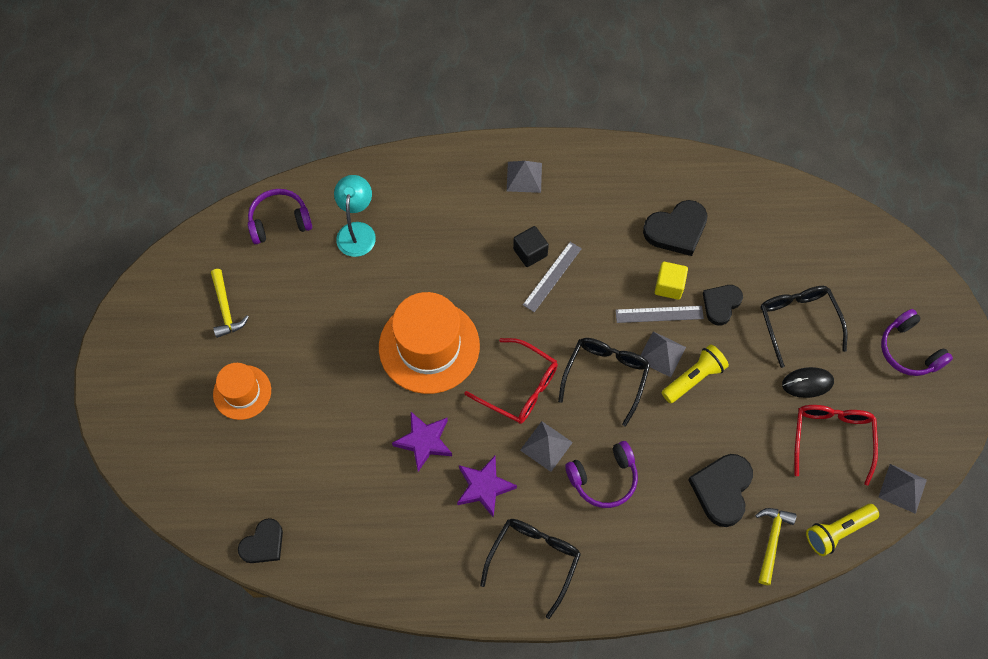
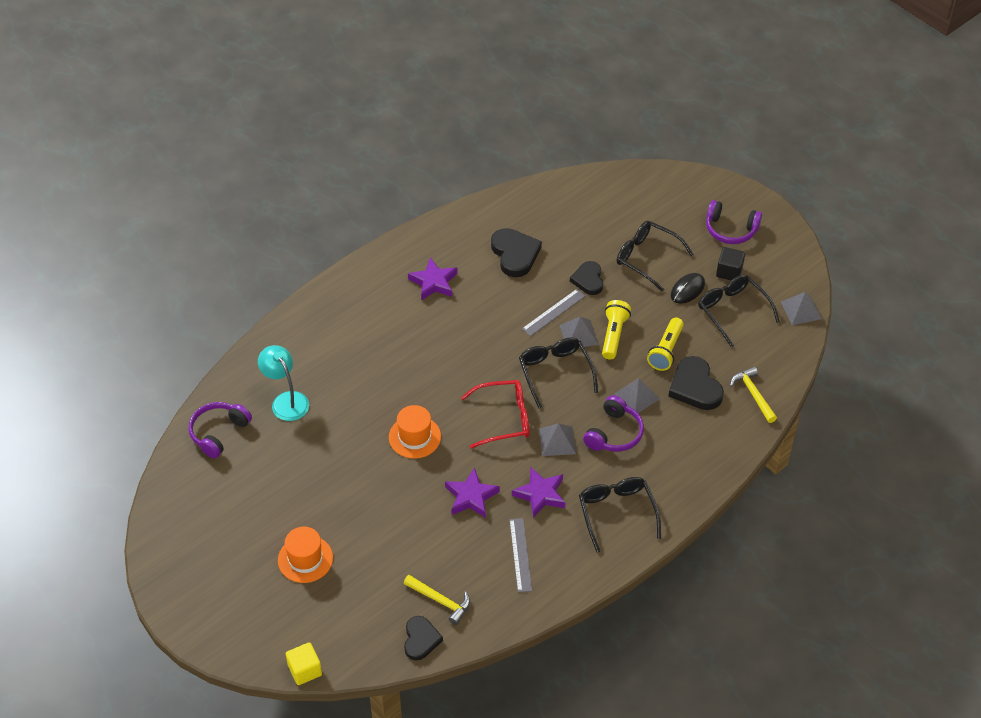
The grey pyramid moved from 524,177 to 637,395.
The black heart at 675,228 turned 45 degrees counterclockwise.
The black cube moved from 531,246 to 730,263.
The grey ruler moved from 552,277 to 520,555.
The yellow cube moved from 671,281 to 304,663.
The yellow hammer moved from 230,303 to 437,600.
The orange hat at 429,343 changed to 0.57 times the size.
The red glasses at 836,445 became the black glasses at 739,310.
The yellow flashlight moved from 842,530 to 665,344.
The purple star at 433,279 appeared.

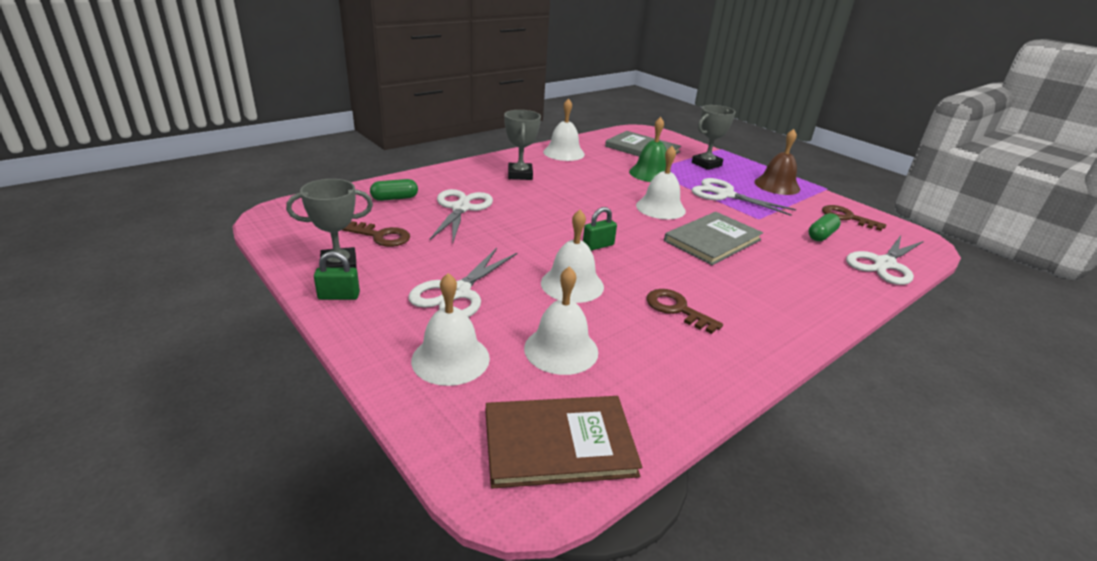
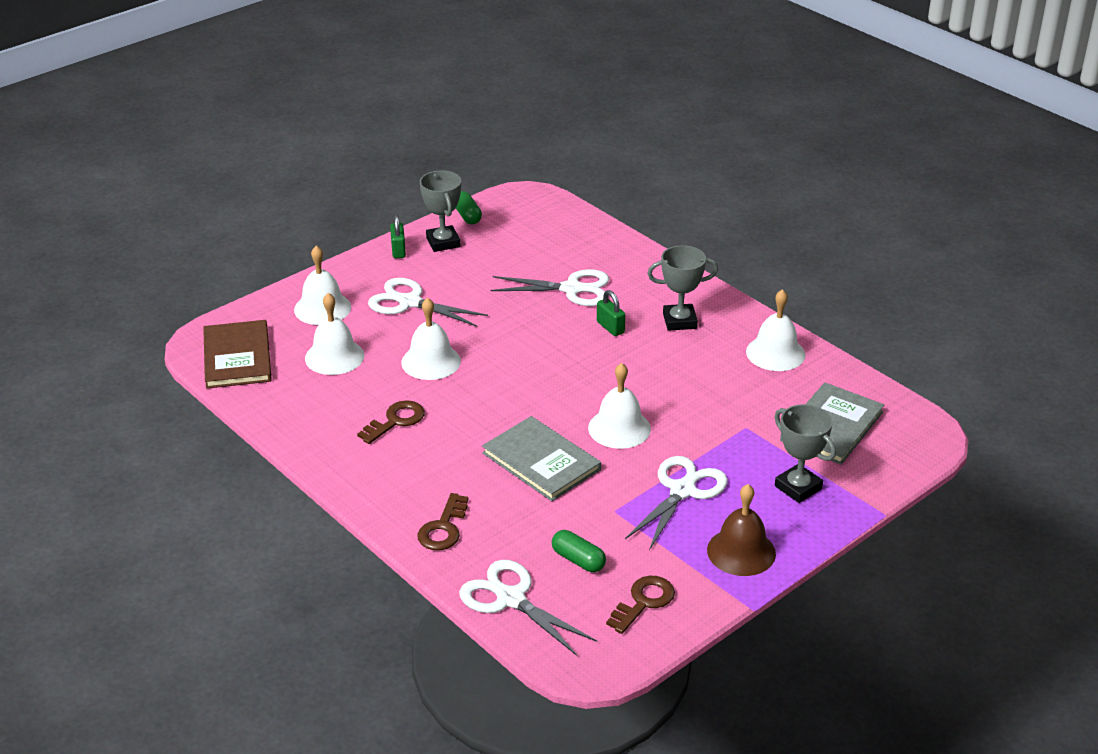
The green bell at 650,149 disappeared.
The green capsule moved from 394,190 to 469,207.
The green padlock moved from 600,229 to 611,313.
The brown key moved from 376,234 to 442,521.

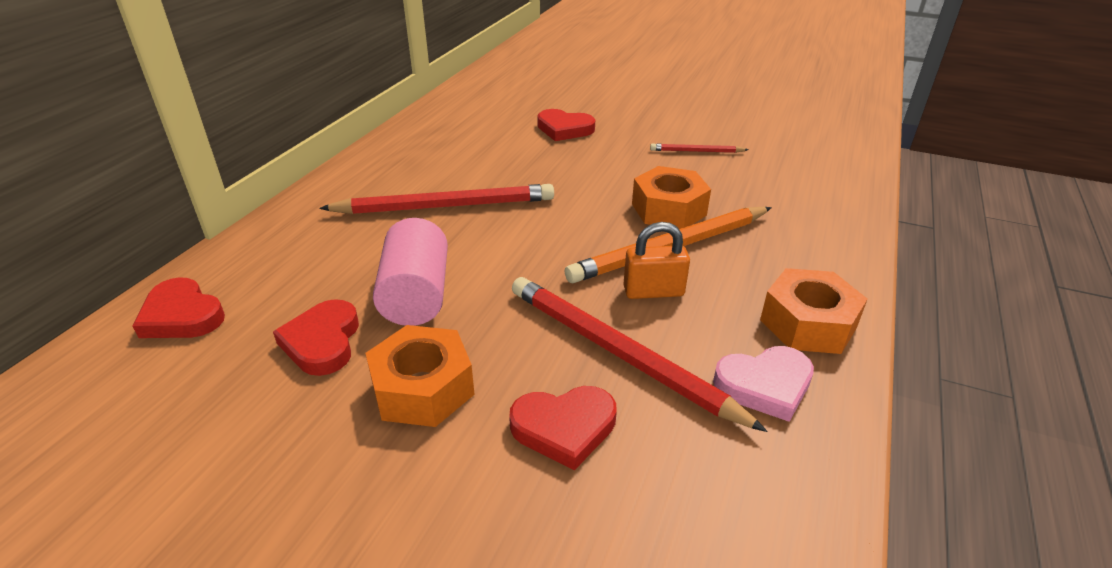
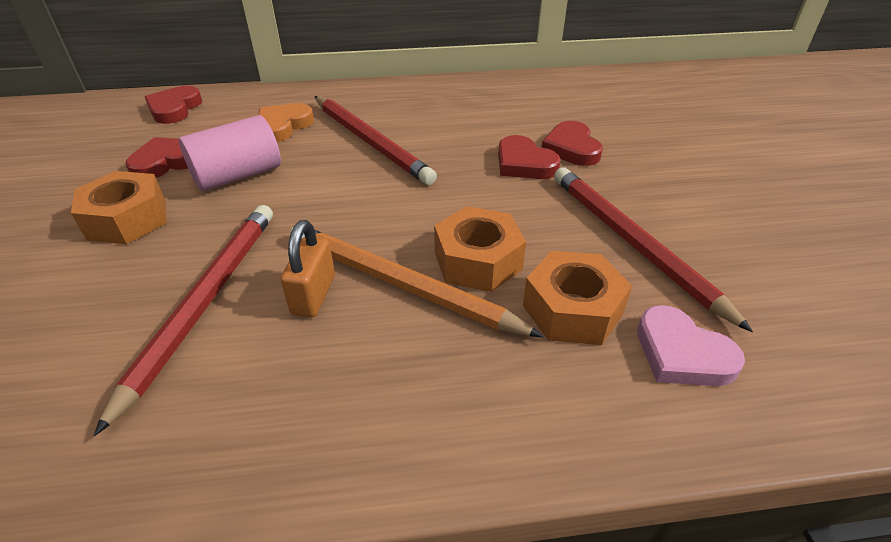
The red pencil at 699,148 changed to 2.06 times the size.
The orange padlock at 656,260 turned 45 degrees clockwise.
The orange nut moved from 813,311 to 577,298.
The pink heart moved from 763,384 to 691,345.
The red heart moved from 563,428 to 529,157.
The orange heart at 286,122 appeared.

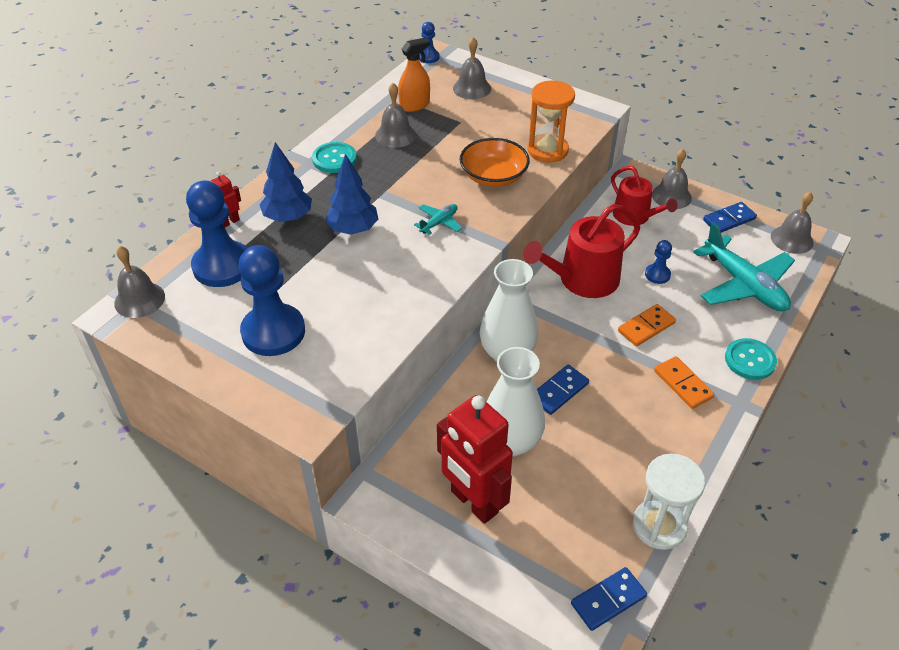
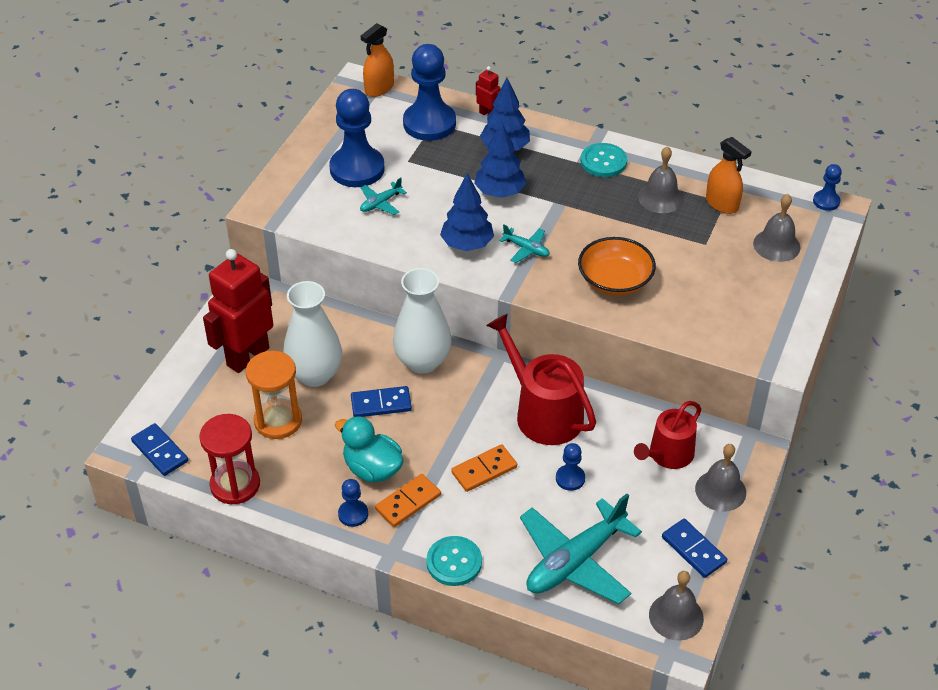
The orange hourglass moved from 551,121 to 274,395.
The grey bell at 139,282 was replaced by the orange spray bottle at 377,60.
The orange domino at 647,325 turned 75 degrees counterclockwise.
The blue domino at 563,390 turned 45 degrees counterclockwise.
The white hourglass at 669,502 became the red hourglass at 229,459.
The blue tree at 467,212 appeared.
The turquoise plane at 383,196 appeared.
The turquoise duck at 369,449 appeared.
The blue pawn at 353,503 appeared.

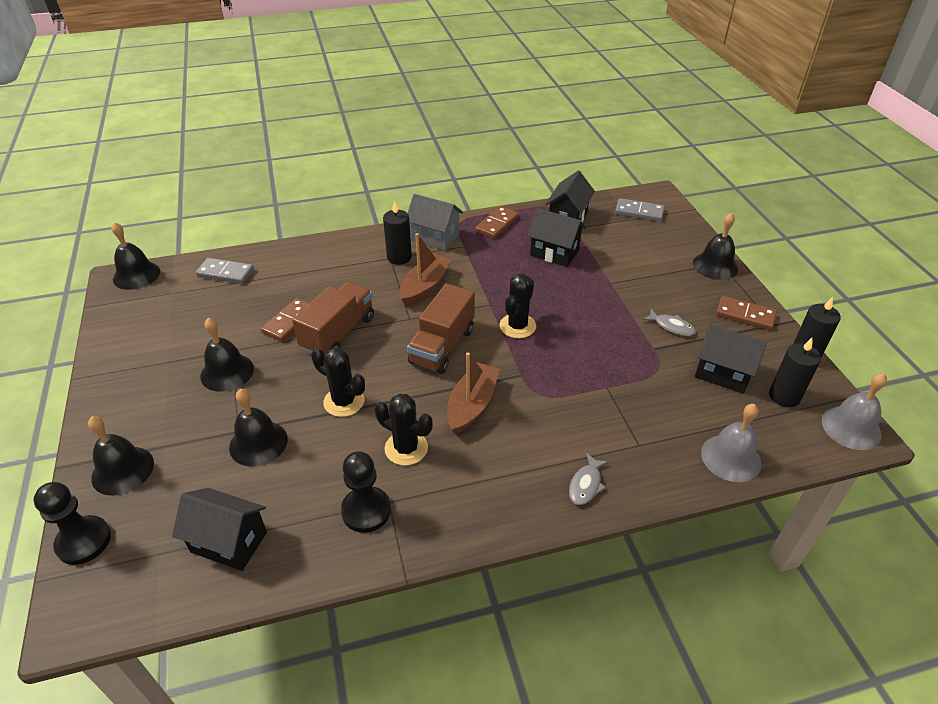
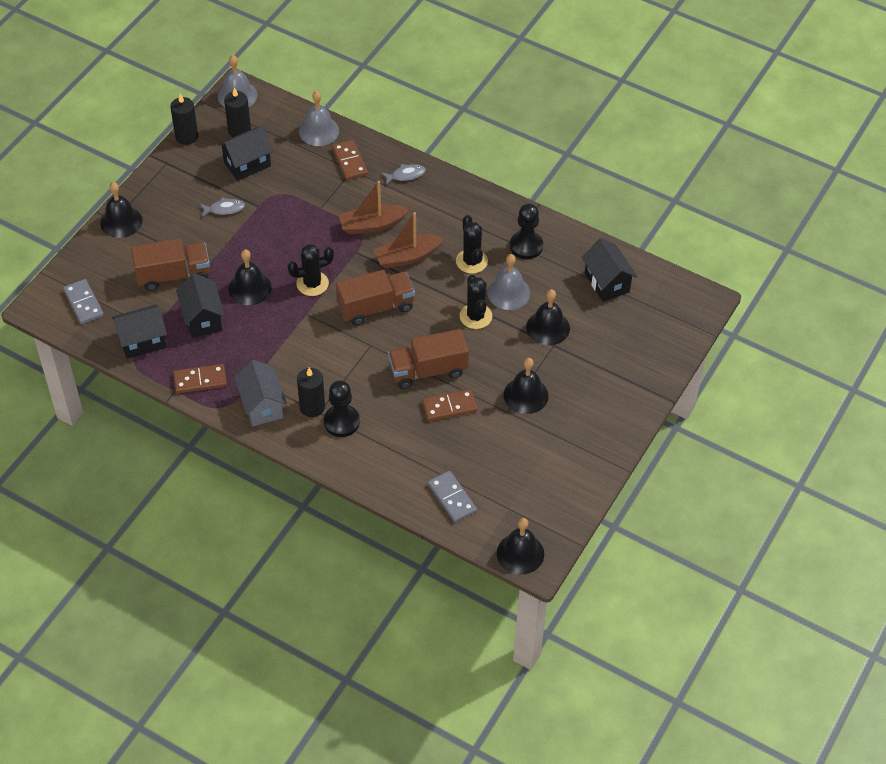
The brown boat moved from 425,269 to 374,208.
The brown domino moved from 746,313 to 350,160.
The grey fish at 669,322 turned 90 degrees clockwise.
The black house at 731,359 turned 75 degrees clockwise.
The black bell moved from 121,456 to 250,277.
The black pawn moved from 72,523 to 342,408.
The brown truck at 170,264 appeared.
The grey bell at 508,282 appeared.

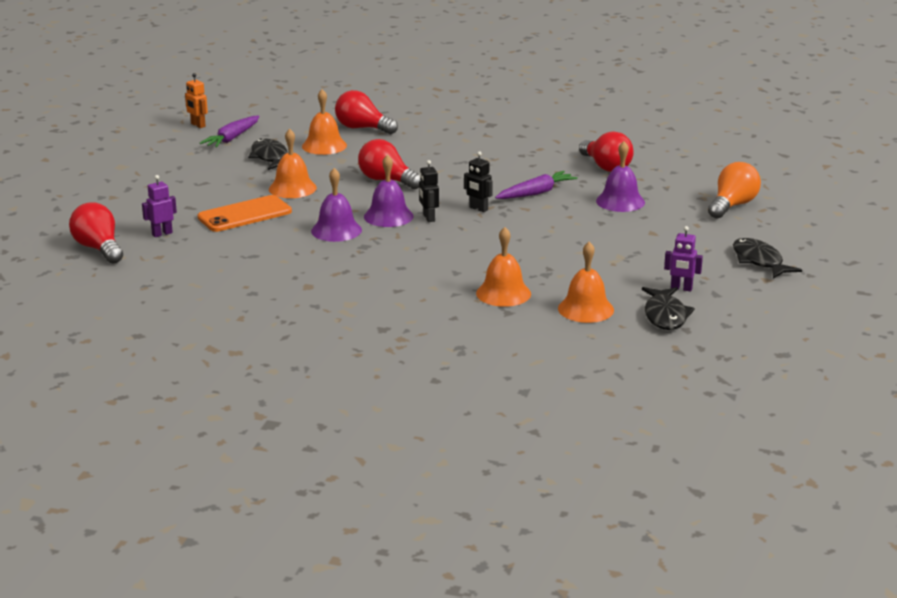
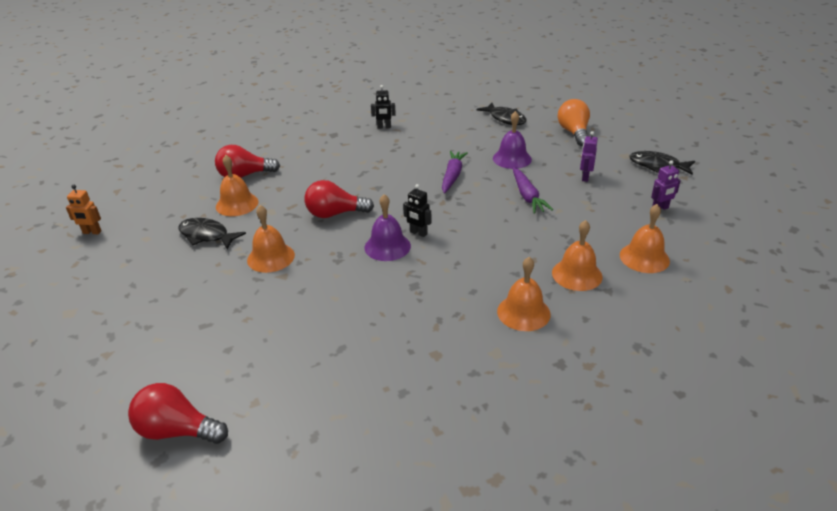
The purple carrot moved from 229,132 to 533,190.
The red light bulb at 606,151 disappeared.
The black robot moved from 478,181 to 383,107.
The purple bell at 336,205 disappeared.
The purple robot moved from 159,206 to 589,156.
The orange phone at 244,213 disappeared.
The black fish moved from 668,308 to 501,114.
The orange bell at 524,294 appeared.

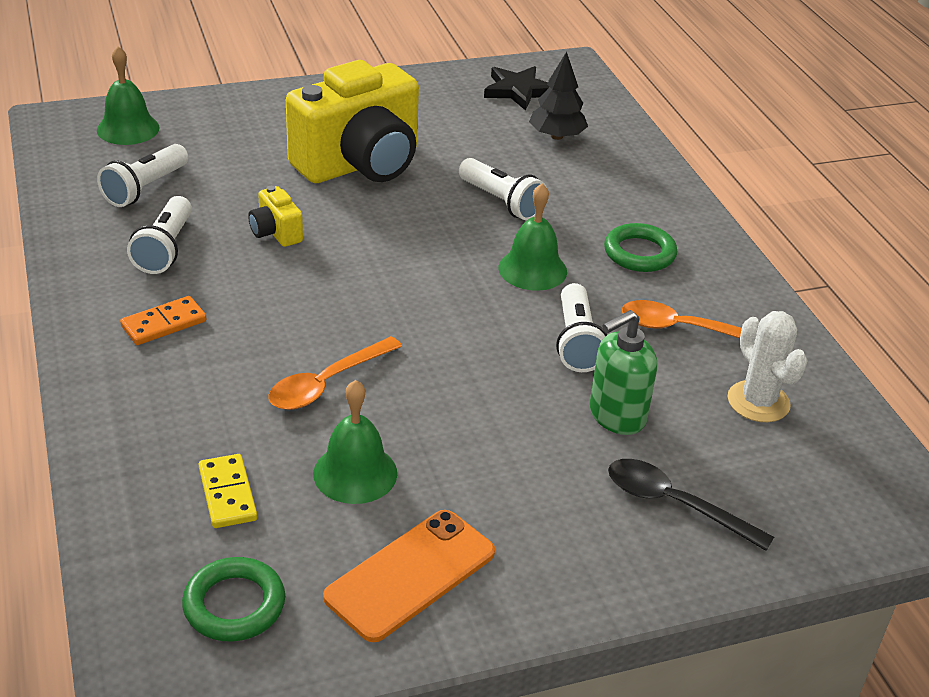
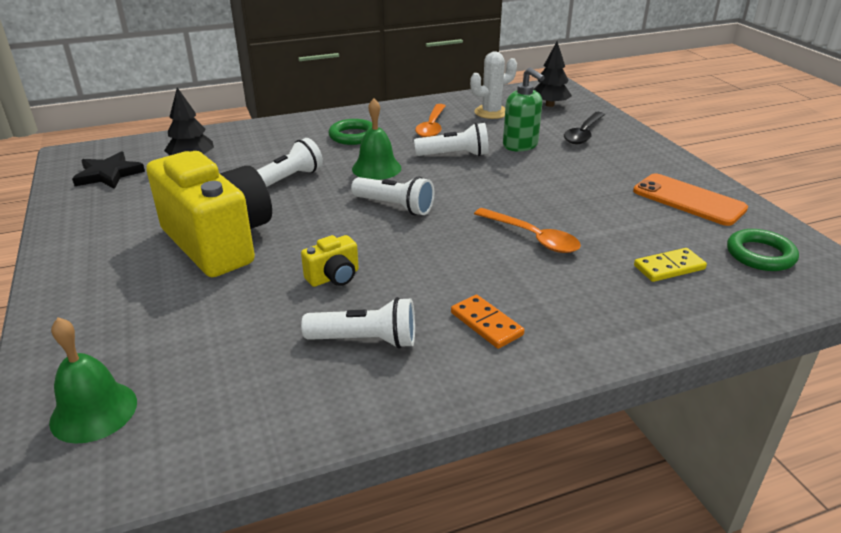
The white flashlight moved from 142,175 to 392,195.
The green bell at 355,442 disappeared.
The black tree at 552,74 appeared.

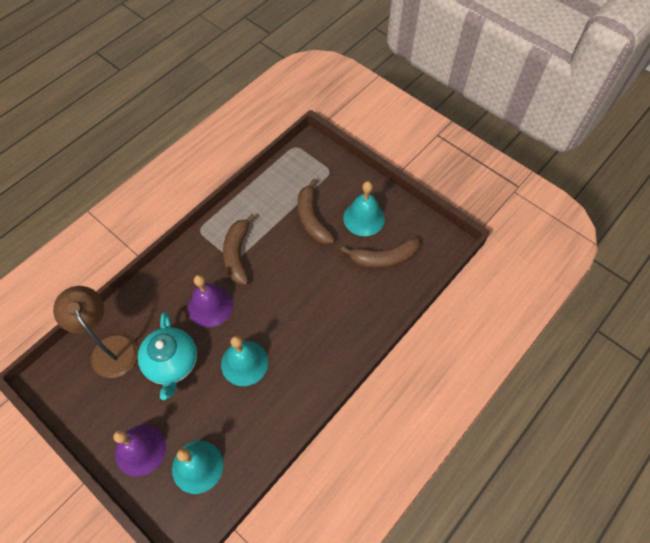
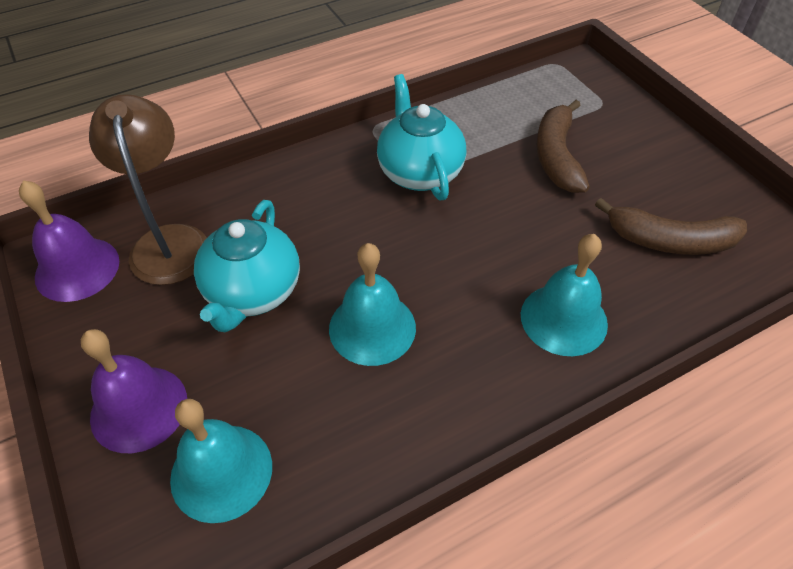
The turquoise bell moved from 364,208 to 564,295.
The brown banana at 239,249 was replaced by the turquoise teapot at 421,137.
The purple bell moved from 210,301 to 69,241.

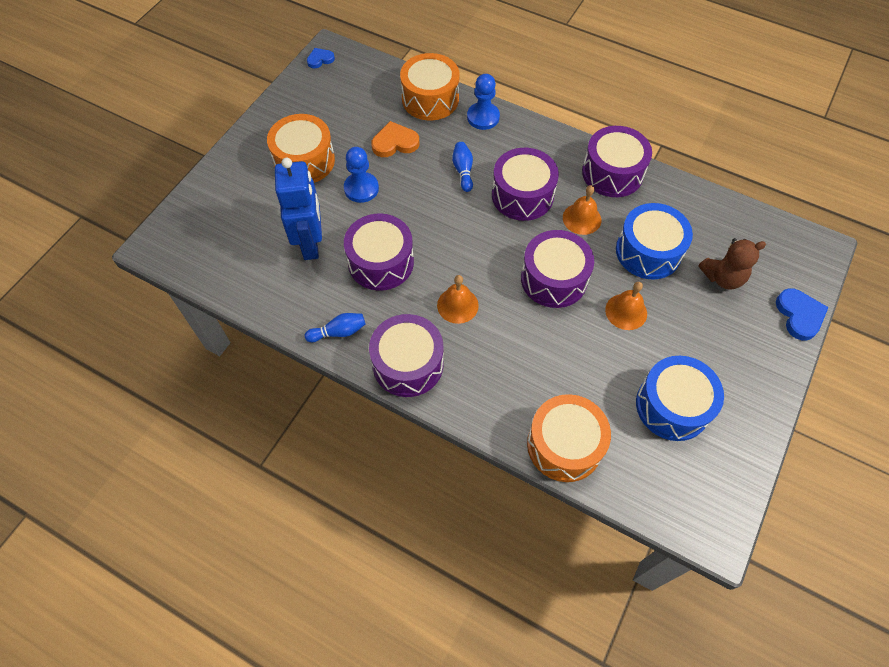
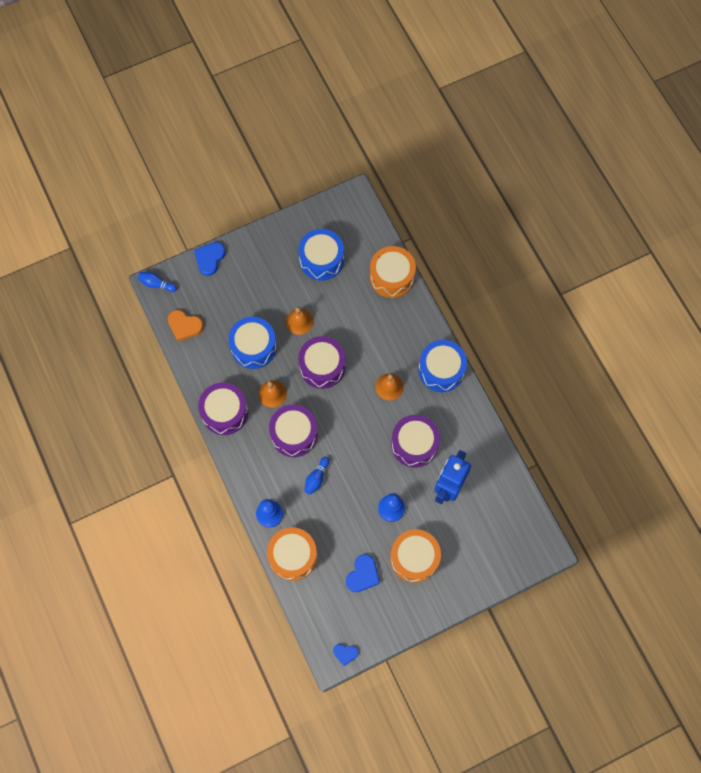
The orange heart moved from 395,139 to 186,325.
The brown teddy bear at 732,264 disappeared.
The blue bowling pin moved from 335,327 to 157,282.
The purple drum at 406,355 became the blue drum at 442,366.
The blue heart at 363,573 appeared.

